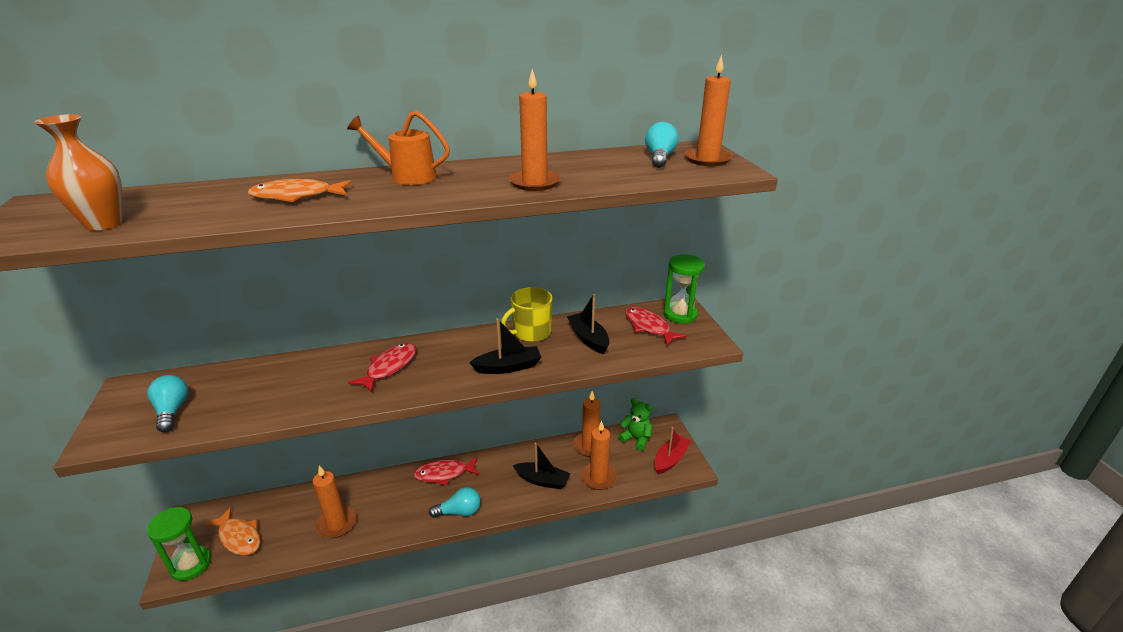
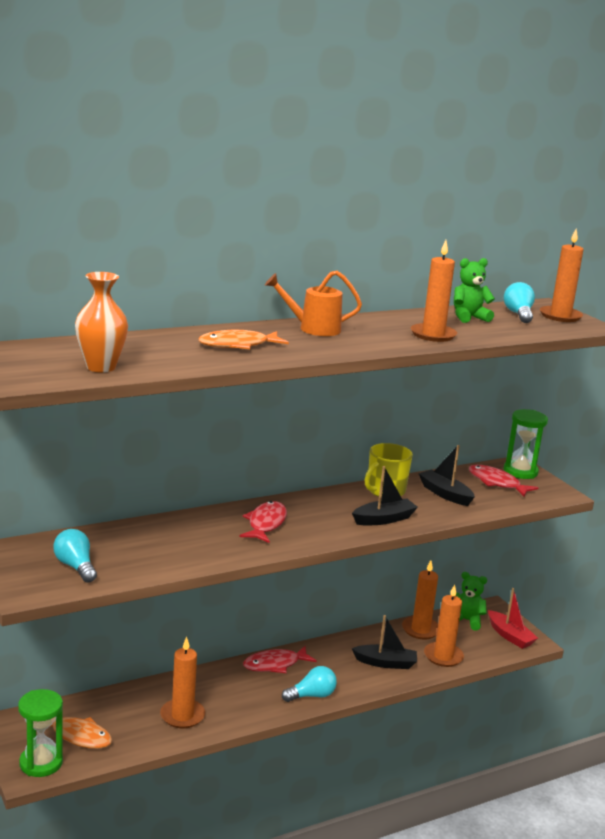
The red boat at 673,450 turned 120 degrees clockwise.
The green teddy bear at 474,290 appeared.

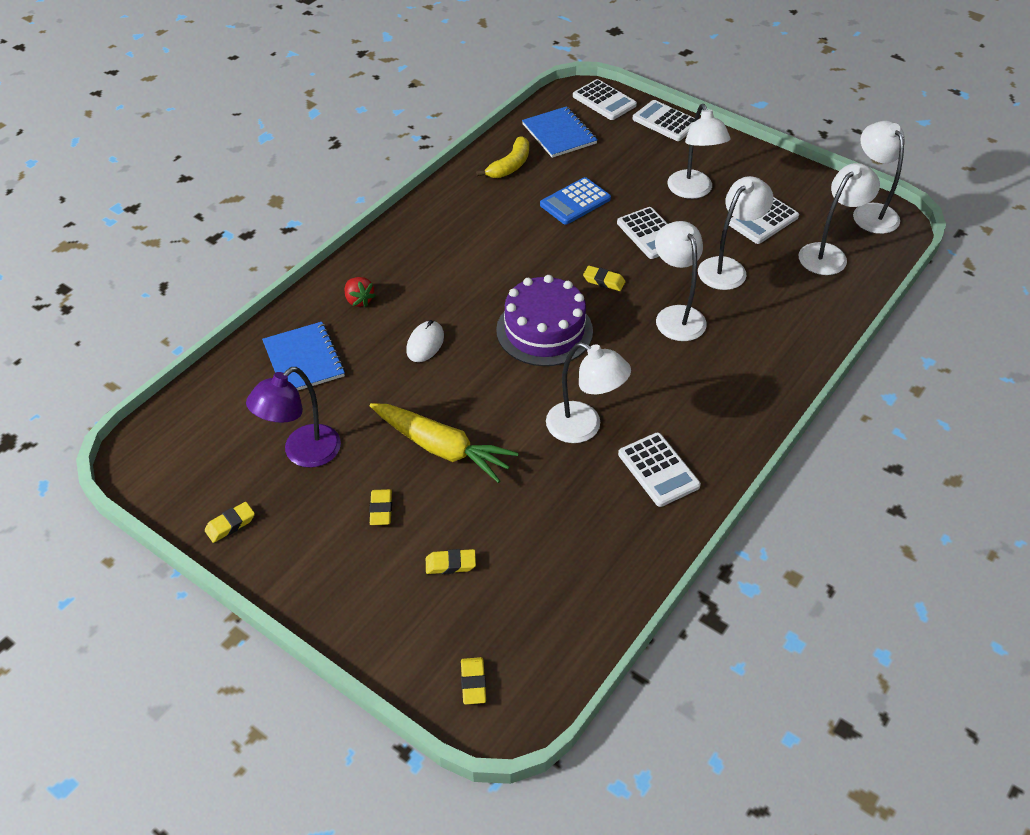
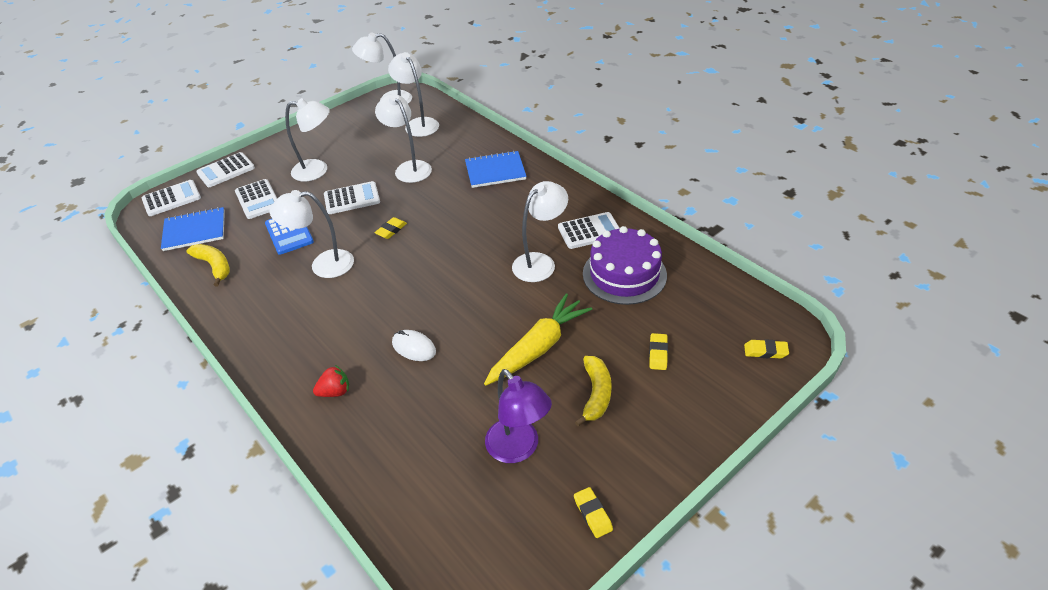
The white calculator moved from 764,220 to 256,199.
The white lamp moved from 681,281 to 312,234.
The purple cake moved from 544,320 to 625,265.
The blue notebook moved from 303,356 to 496,169.
The yellow eraser at 380,507 was replaced by the yellow banana at 593,391.

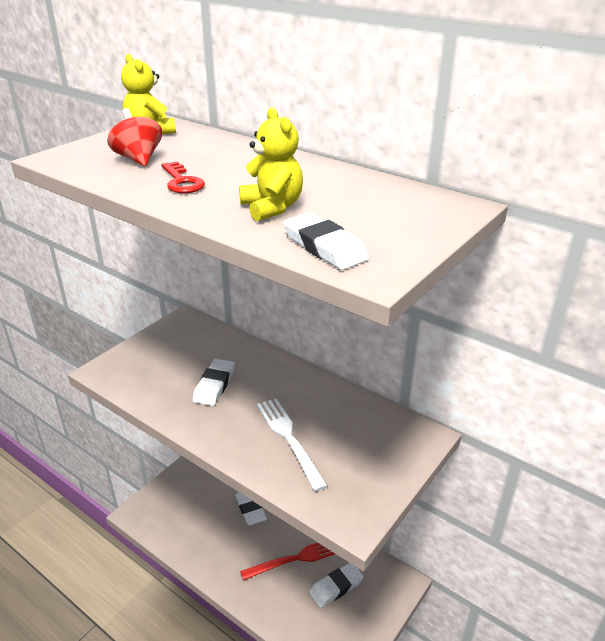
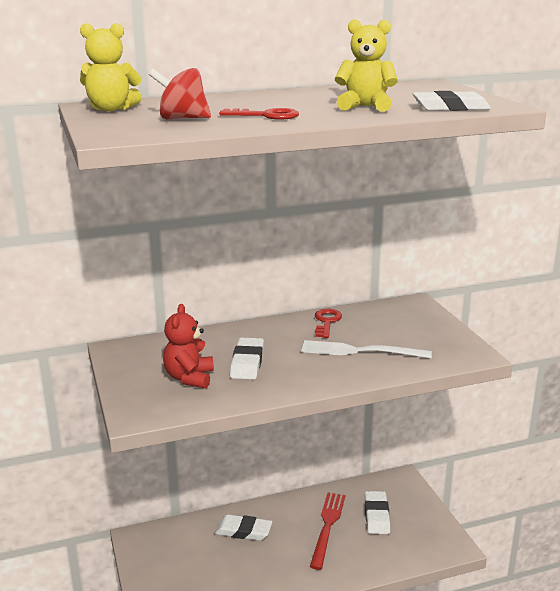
The white eraser at 213,382 turned 45 degrees clockwise.
The red teddy bear at 188,346 appeared.
The red key at 328,323 appeared.

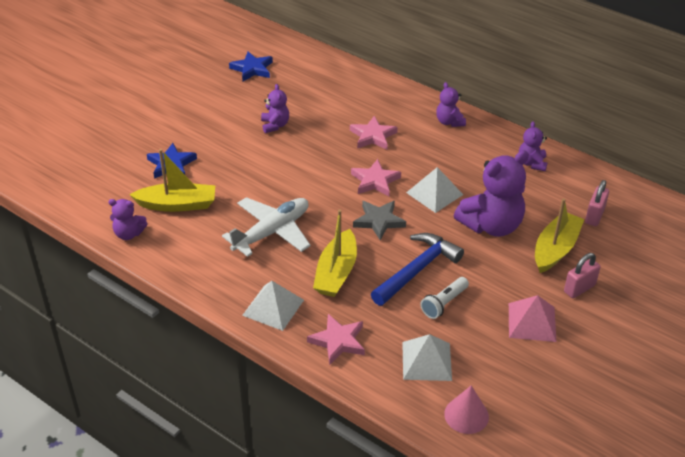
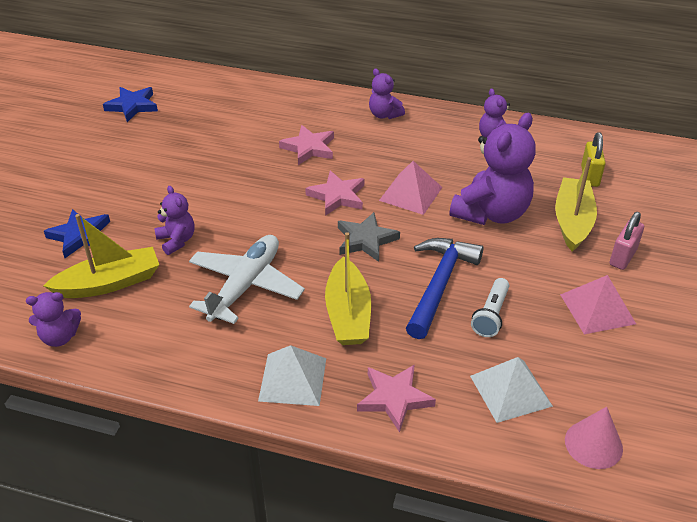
The purple teddy bear moved from 275,108 to 174,220.
The white pyramid at 434,190 became the pink pyramid at 410,188.
The pink padlock at 597,203 became the yellow padlock at 593,159.

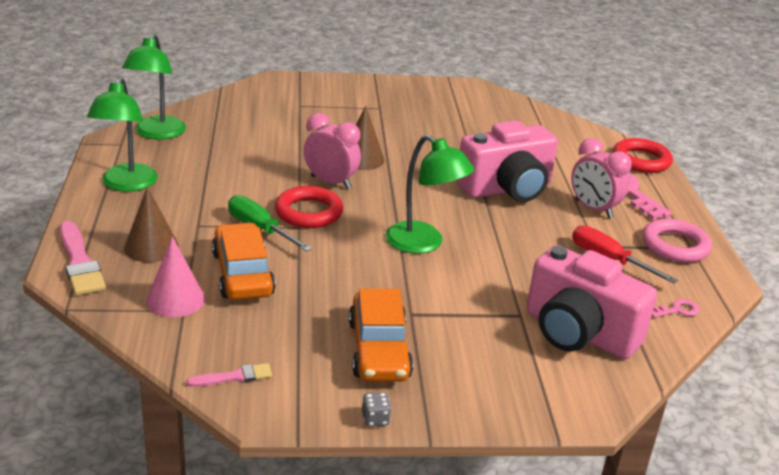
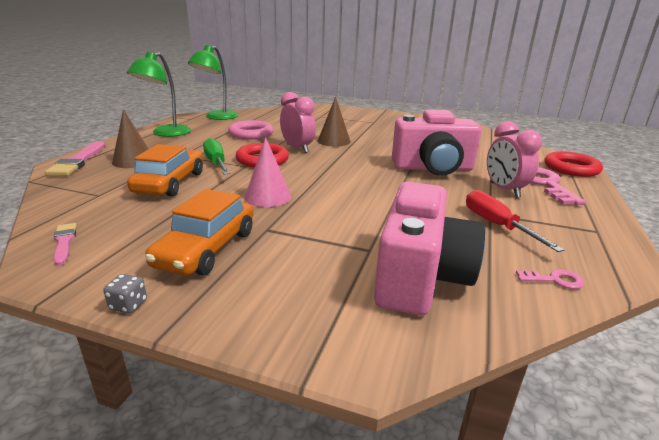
The green lamp at 429,194 disappeared.
The pink ring moved from 677,241 to 250,130.
The pink cone moved from 175,276 to 268,172.
The pink camera at 591,302 turned 135 degrees counterclockwise.
The pink brush at 229,375 turned 120 degrees counterclockwise.

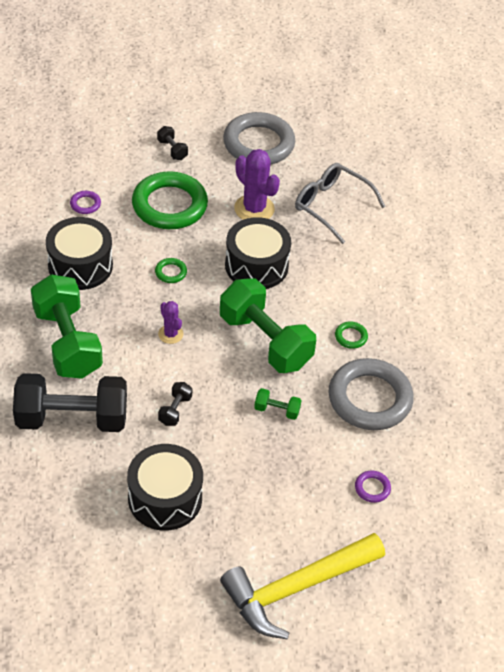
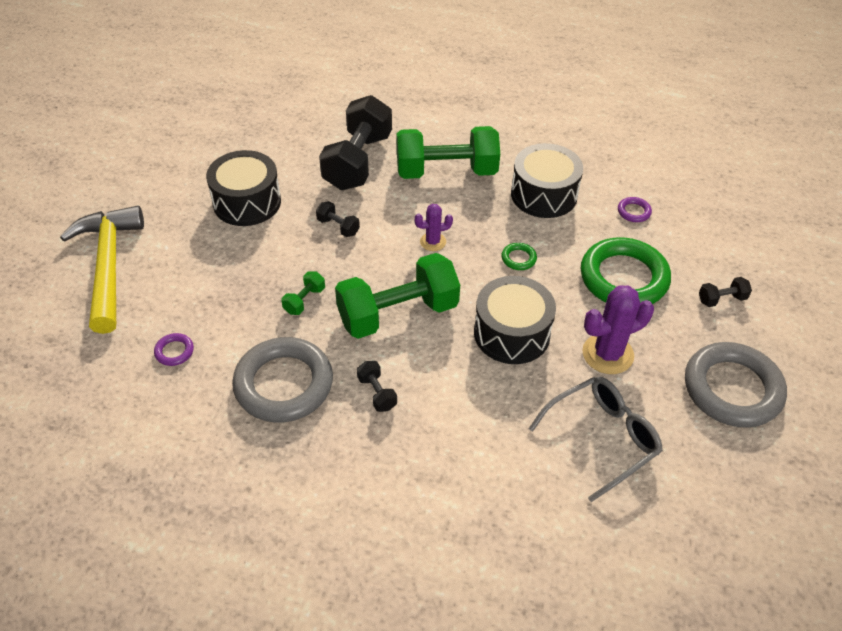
The green ring at 351,335 was replaced by the black dumbbell at 377,386.

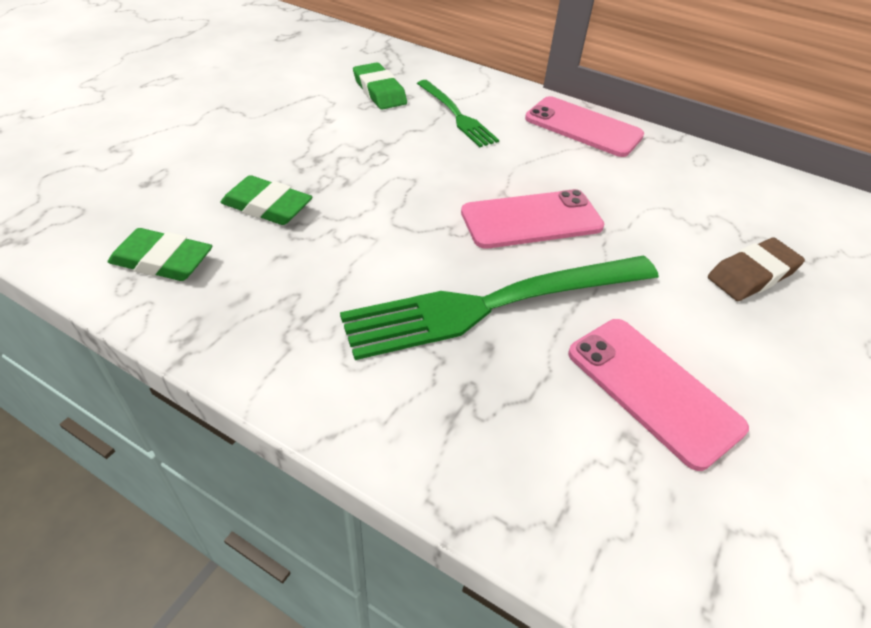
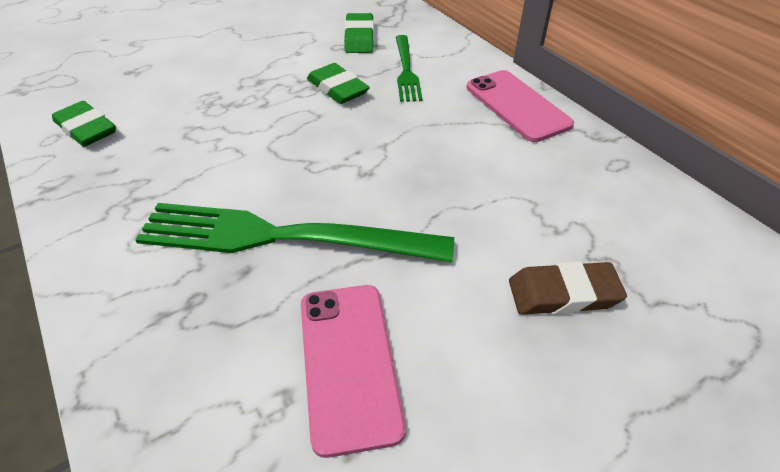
The green eraser moved from 266,200 to 338,83.
The pink phone at 532,219 disappeared.

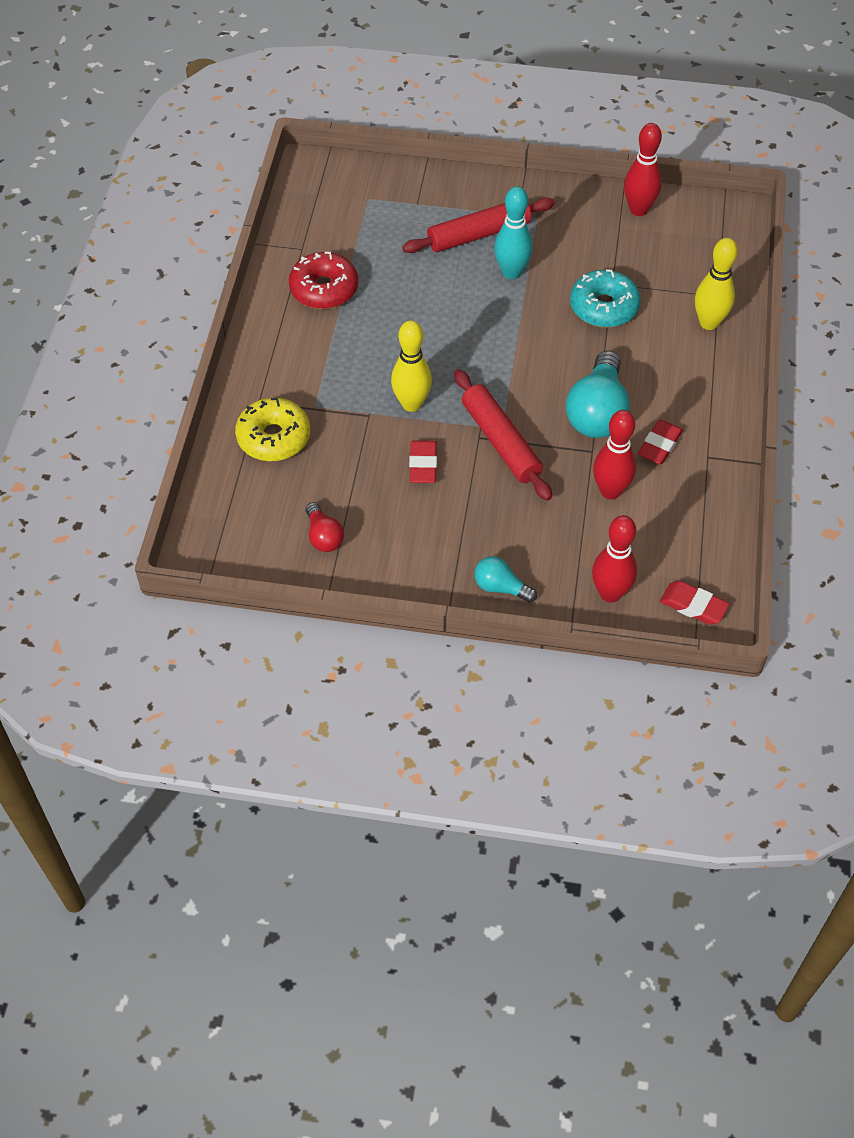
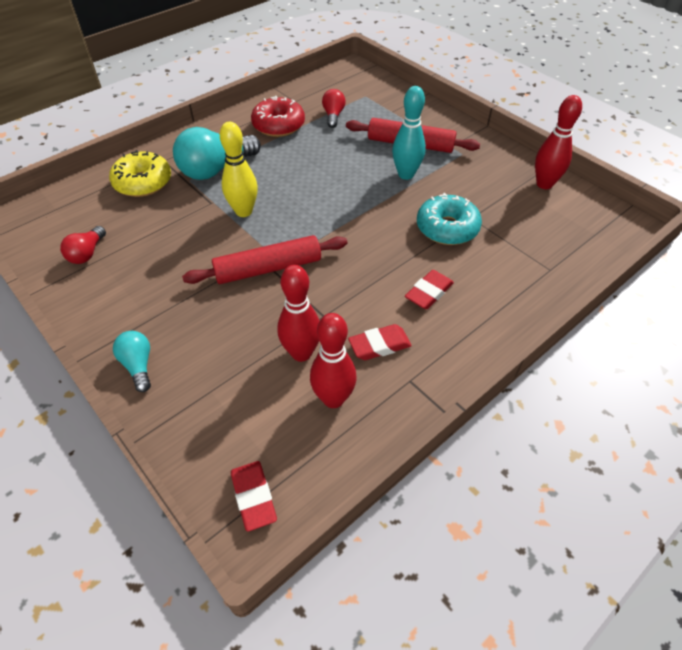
The yellow bowling pin at 716,284 disappeared.
The turquoise light bulb moved from 598,394 to 217,153.
The red rolling pin at 503,435 turned 60 degrees clockwise.
The red eraser moved from 423,461 to 429,289.
The red bowling pin moved from 614,559 to 333,360.
The red light bulb at 334,108 appeared.

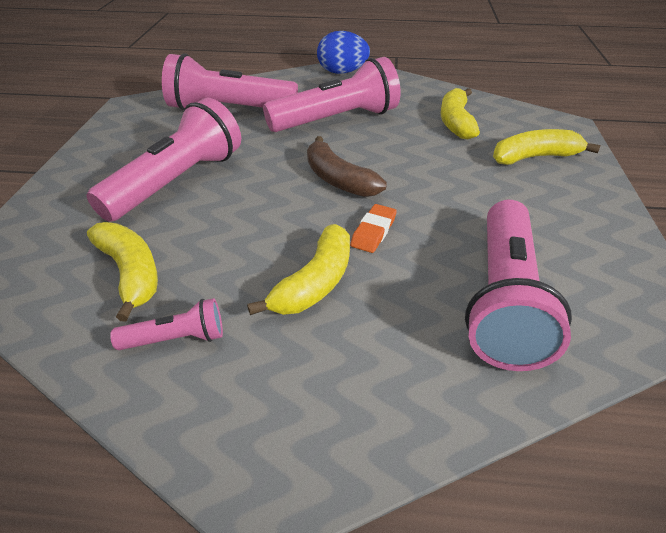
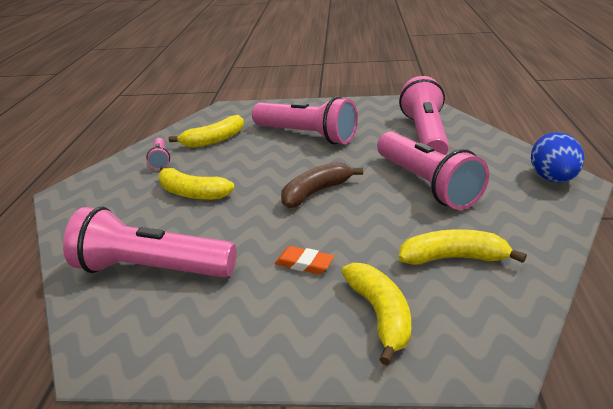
The orange eraser moved from 373,228 to 304,260.

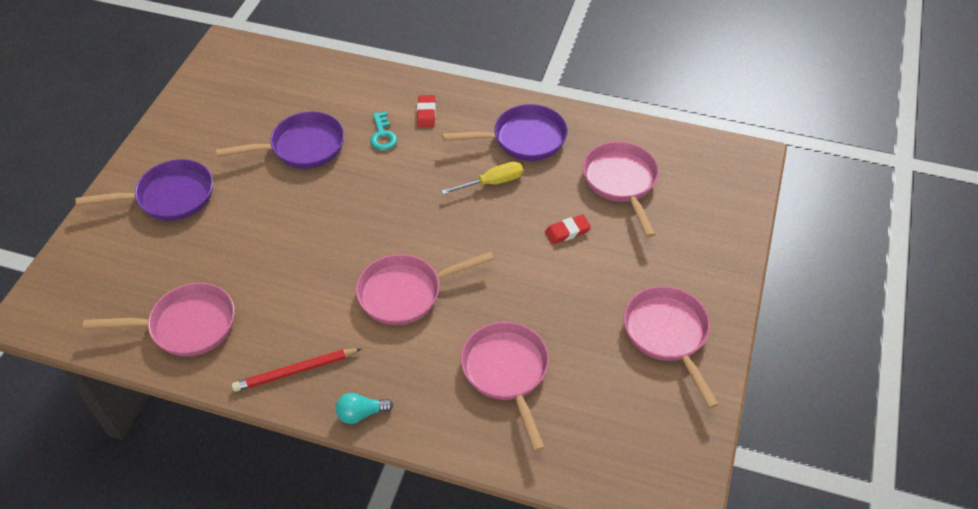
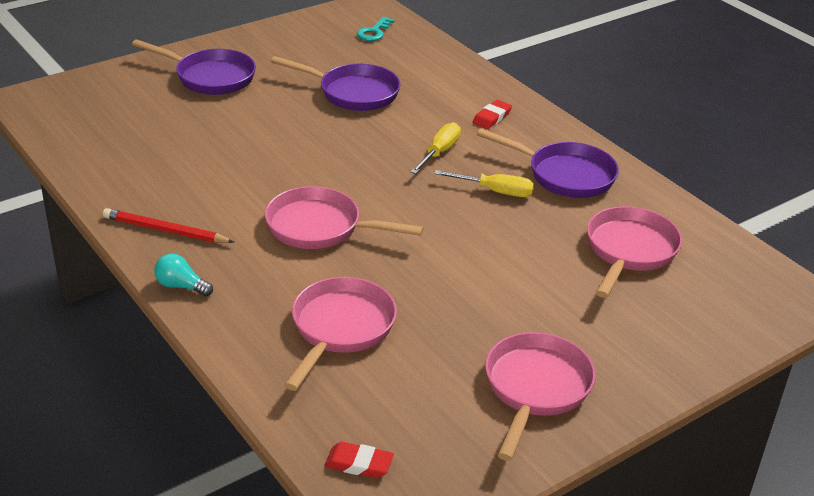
The turquoise key moved from 383,131 to 376,29.
The red eraser moved from 568,229 to 359,460.
The pink pan at 159,320 disappeared.
The yellow screwdriver at 435,148 appeared.

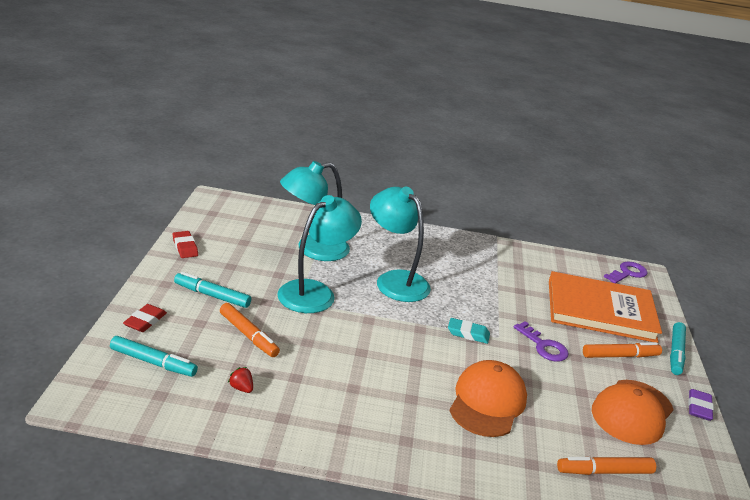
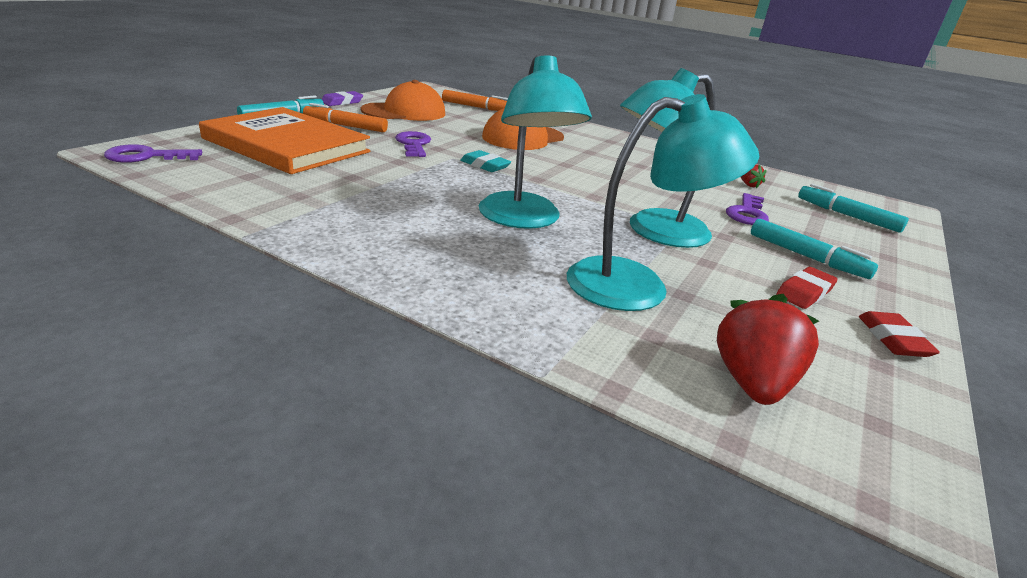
The orange marker at 250,330 was replaced by the purple key at 747,209.
The red eraser moved from 145,318 to 807,288.
The red strawberry at 768,349 appeared.

